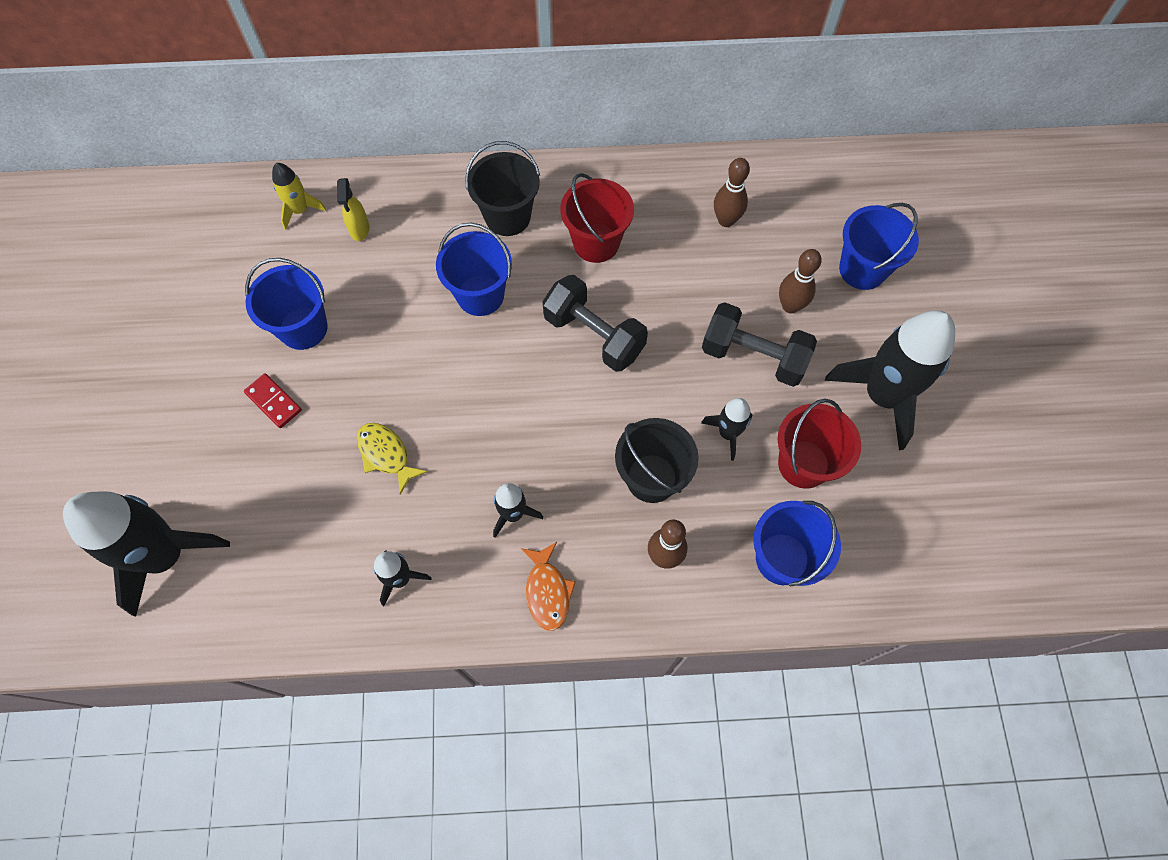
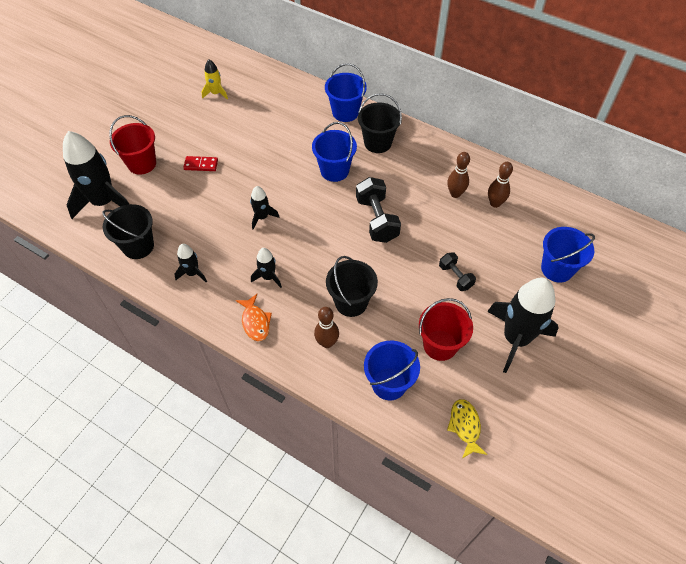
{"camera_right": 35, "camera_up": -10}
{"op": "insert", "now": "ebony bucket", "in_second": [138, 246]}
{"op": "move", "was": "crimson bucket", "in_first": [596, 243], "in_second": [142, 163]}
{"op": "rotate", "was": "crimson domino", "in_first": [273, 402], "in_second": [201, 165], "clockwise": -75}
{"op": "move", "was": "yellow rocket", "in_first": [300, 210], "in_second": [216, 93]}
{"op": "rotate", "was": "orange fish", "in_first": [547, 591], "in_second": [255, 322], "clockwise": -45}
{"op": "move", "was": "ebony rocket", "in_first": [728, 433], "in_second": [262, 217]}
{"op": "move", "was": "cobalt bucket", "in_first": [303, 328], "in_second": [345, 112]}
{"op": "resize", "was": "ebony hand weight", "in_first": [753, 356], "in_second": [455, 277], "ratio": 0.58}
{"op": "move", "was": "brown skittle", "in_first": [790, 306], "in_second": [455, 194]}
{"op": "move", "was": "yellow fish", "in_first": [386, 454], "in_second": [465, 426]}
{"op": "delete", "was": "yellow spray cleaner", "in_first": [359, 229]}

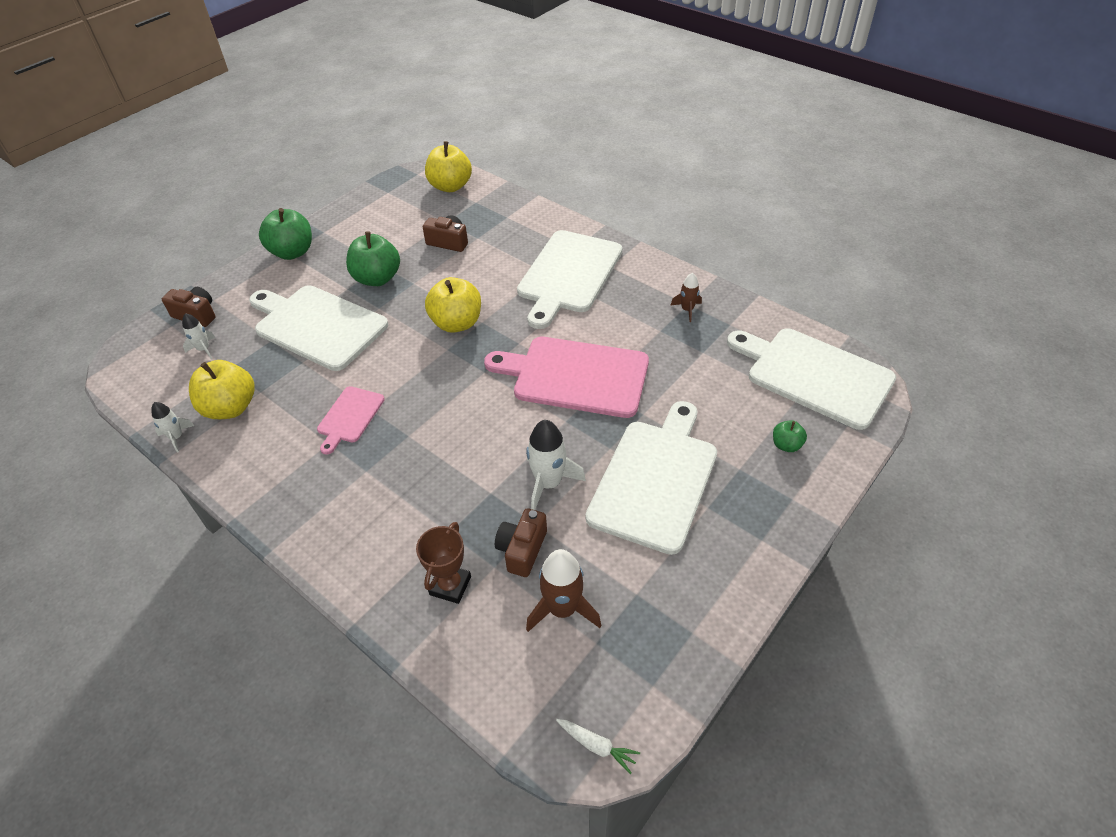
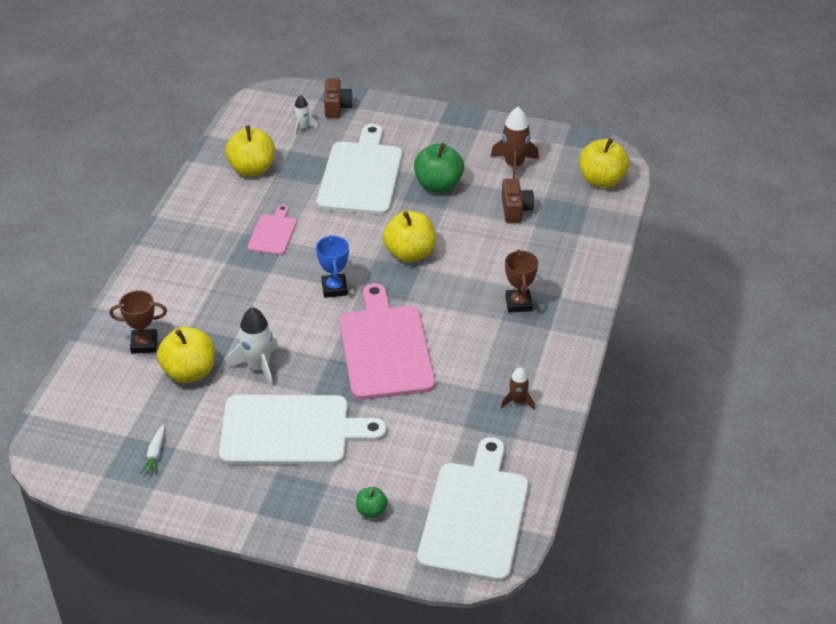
{"camera_right": 65, "camera_up": -5}
{"op": "move", "was": "snow-white root vegetable", "in_first": [596, 745], "in_second": [155, 454]}
{"op": "replace", "was": "brown compact camera", "now": "yellow toy apple", "in_first": [522, 550], "in_second": [189, 372]}
{"op": "rotate", "was": "rosy bread board", "in_first": [349, 417], "in_second": [273, 233], "clockwise": 105}
{"op": "insert", "now": "cobalt trophy", "in_second": [334, 288]}
{"op": "move", "was": "brown rocket", "in_first": [562, 609], "in_second": [514, 165]}
{"op": "replace", "was": "snow-white bread board", "now": "brown trophy", "in_first": [568, 275], "in_second": [518, 303]}
{"op": "delete", "was": "snow-white rocket", "in_first": [176, 437]}
{"op": "delete", "was": "green toy apple", "in_first": [292, 252]}

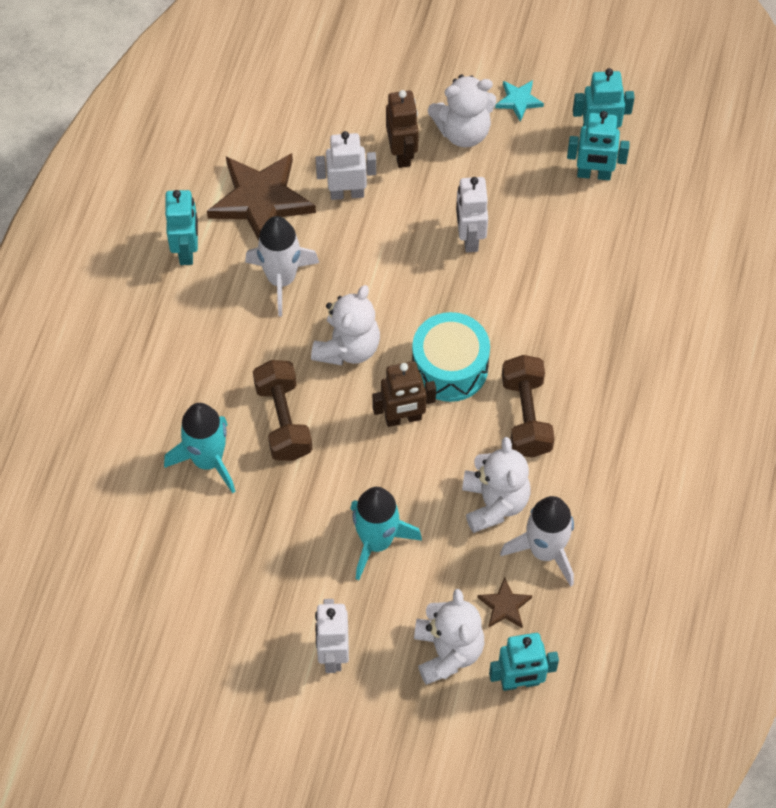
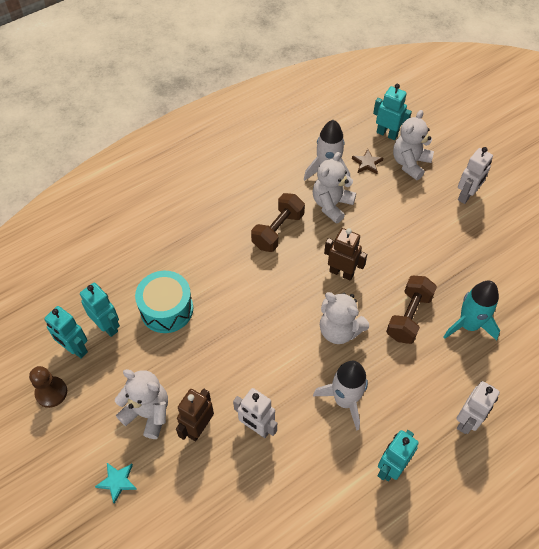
{"camera_right": -140, "camera_up": -5}
{"op": "insert", "now": "brown chess pawn", "in_second": [51, 392]}
{"op": "move", "was": "aqua star", "in_first": [518, 101], "in_second": [117, 481]}
{"op": "move", "was": "aqua snare drum", "in_first": [450, 367], "in_second": [166, 309]}
{"op": "rotate", "was": "snow-white teddy bear", "in_first": [347, 347], "in_second": [339, 330], "clockwise": -120}
{"op": "move", "was": "snow-white toy robot", "in_first": [469, 238], "in_second": [467, 421]}
{"op": "delete", "was": "brown star", "in_first": [261, 201]}
{"op": "delete", "was": "aqua rocket", "in_first": [377, 541]}

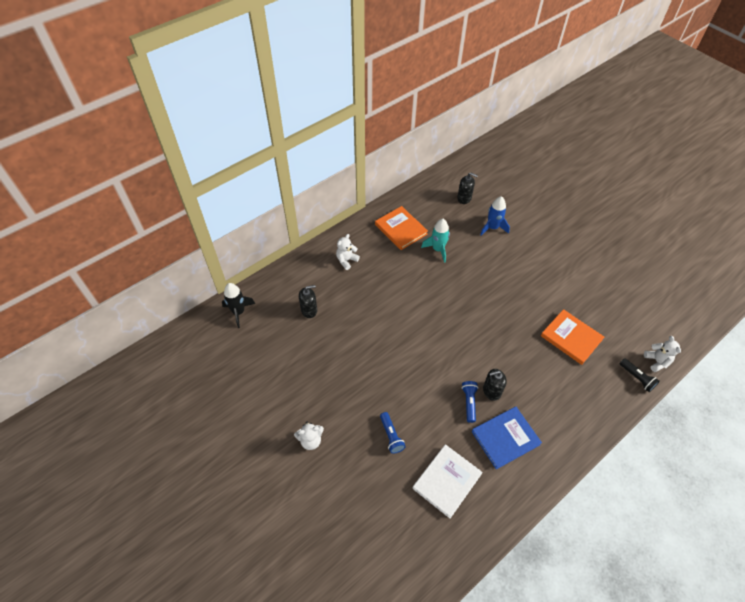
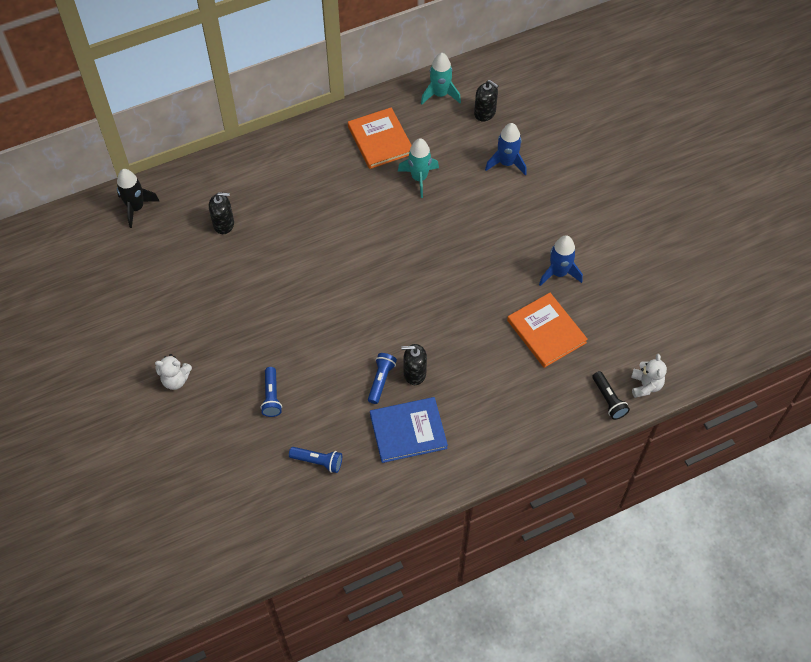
{"camera_right": 15, "camera_up": 5}
{"op": "replace", "was": "snow-white hardback", "now": "cobalt torch", "in_first": [447, 481], "in_second": [318, 461]}
{"op": "insert", "now": "aqua rocket", "in_second": [440, 94]}
{"op": "insert", "now": "cobalt rocket", "in_second": [559, 273]}
{"op": "delete", "was": "snow-white teddy bear", "in_first": [346, 260]}

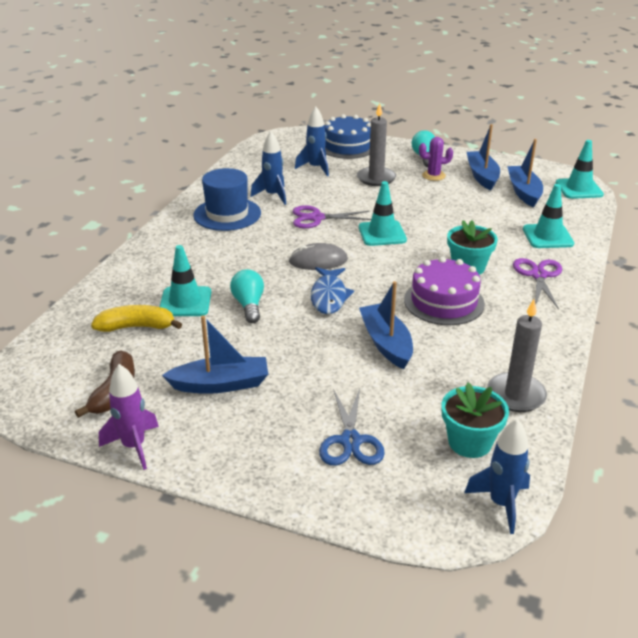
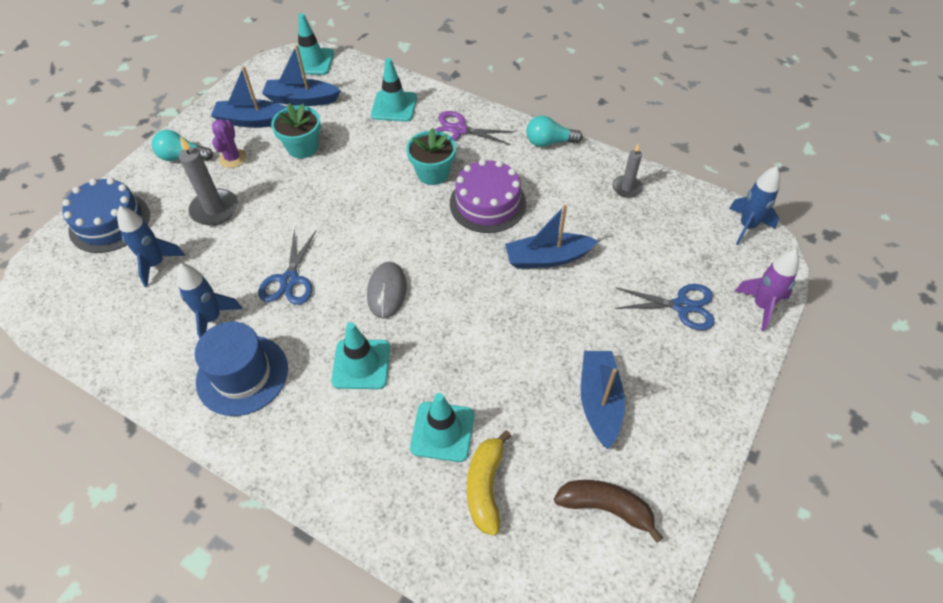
{"camera_right": -80, "camera_up": 20}
{"op": "recolor", "was": "royal purple shears", "now": "cobalt shears", "in_first": [316, 218], "in_second": [289, 280]}
{"op": "move", "was": "aqua flower pot", "in_first": [469, 442], "in_second": [302, 147]}
{"op": "move", "was": "aqua road cone", "in_first": [382, 234], "in_second": [361, 364]}
{"op": "move", "was": "aqua bulb", "in_first": [249, 305], "in_second": [549, 142]}
{"op": "resize", "was": "ash-grey candle", "in_first": [516, 395], "in_second": [627, 188], "ratio": 0.63}
{"op": "move", "was": "royal purple rocket", "in_first": [134, 446], "in_second": [761, 306]}
{"op": "delete", "was": "cobalt fish", "in_first": [329, 296]}

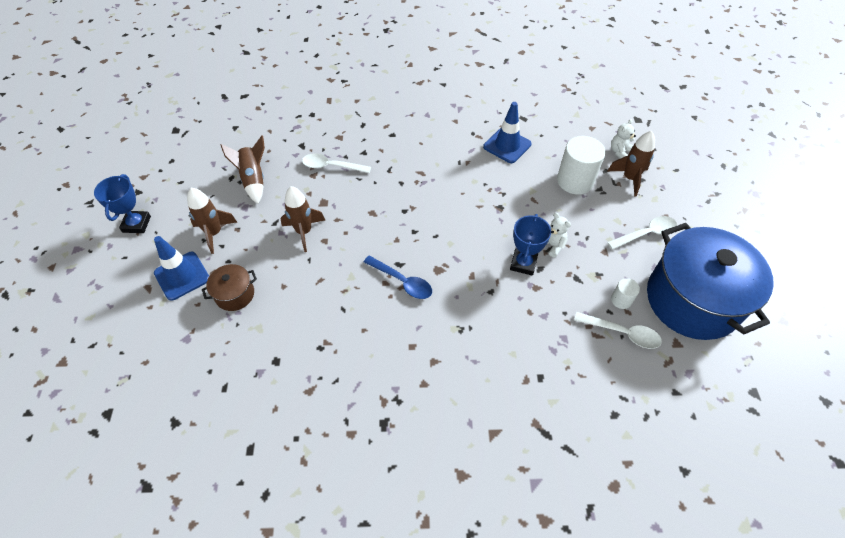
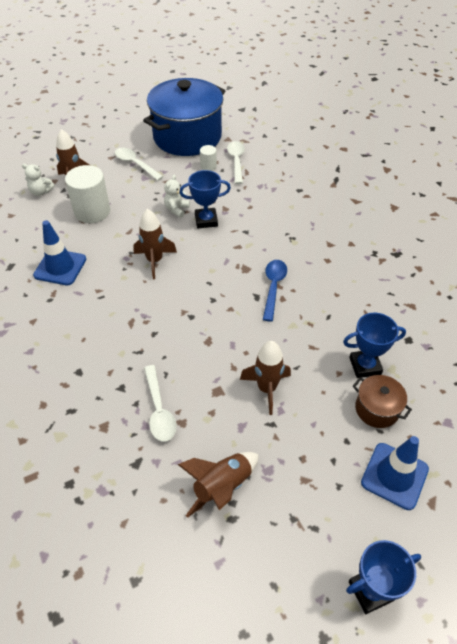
{"camera_right": -115, "camera_up": -5}
{"op": "move", "was": "brown rocket", "in_first": [214, 233], "in_second": [155, 261]}
{"op": "insert", "now": "cobalt trophy", "in_second": [365, 366]}

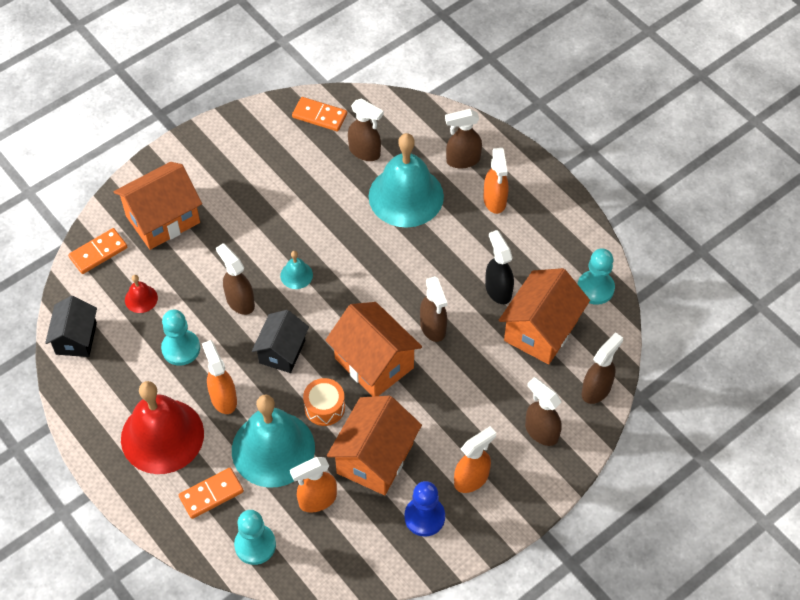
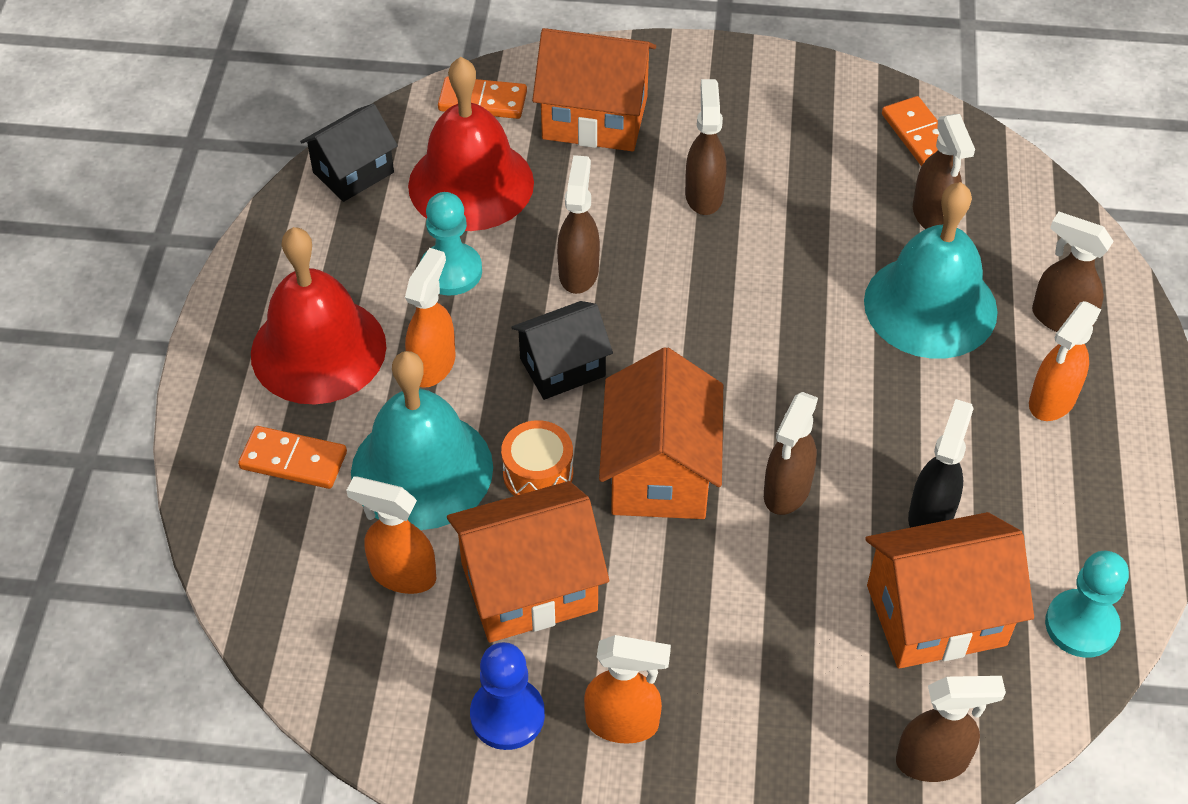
{"camera_right": 45, "camera_up": -5}
{"op": "resize", "was": "crimson bell", "in_first": [141, 298], "in_second": [471, 184], "ratio": 2.38}
{"op": "move", "was": "brown spray cleaner", "in_first": [541, 431], "in_second": [704, 195]}
{"op": "delete", "was": "aqua chess pawn", "in_first": [255, 545]}
{"op": "delete", "was": "aqua bell", "in_first": [296, 275]}

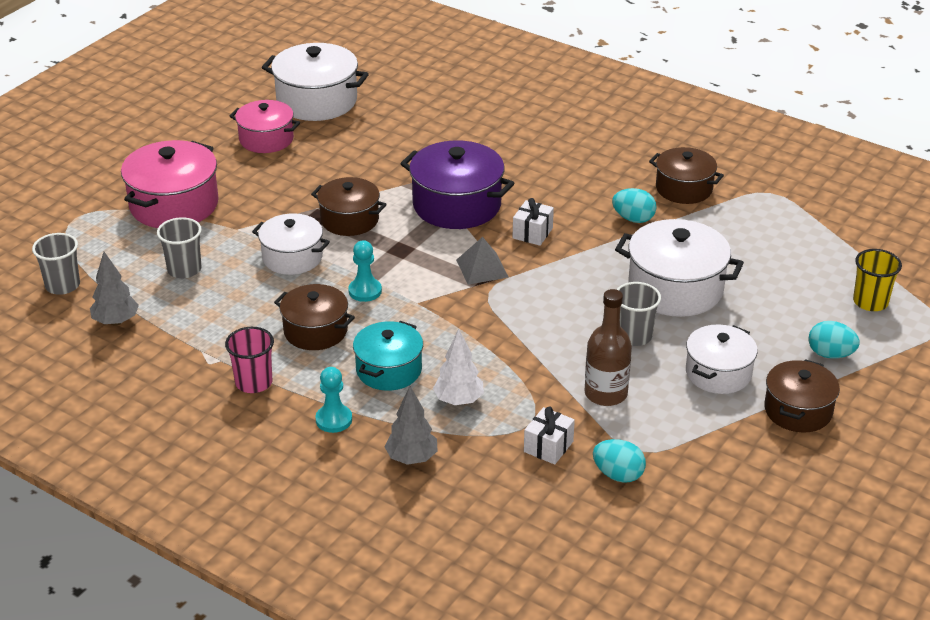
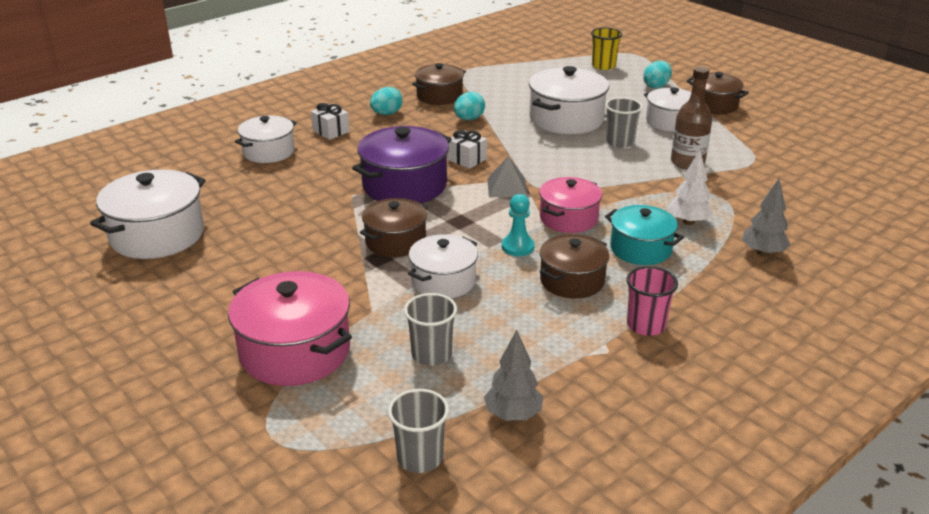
{"camera_right": -75, "camera_up": -5}
{"op": "insert", "now": "snow-white stockpot", "in_second": [268, 152]}
{"op": "move", "was": "snow-white present", "in_first": [548, 446], "in_second": [331, 131]}
{"op": "move", "was": "aqua toy egg", "in_first": [618, 475], "in_second": [386, 114]}
{"op": "move", "was": "rosy stockpot", "in_first": [266, 139], "in_second": [568, 218]}
{"op": "delete", "was": "aqua chess pawn", "in_first": [334, 420]}

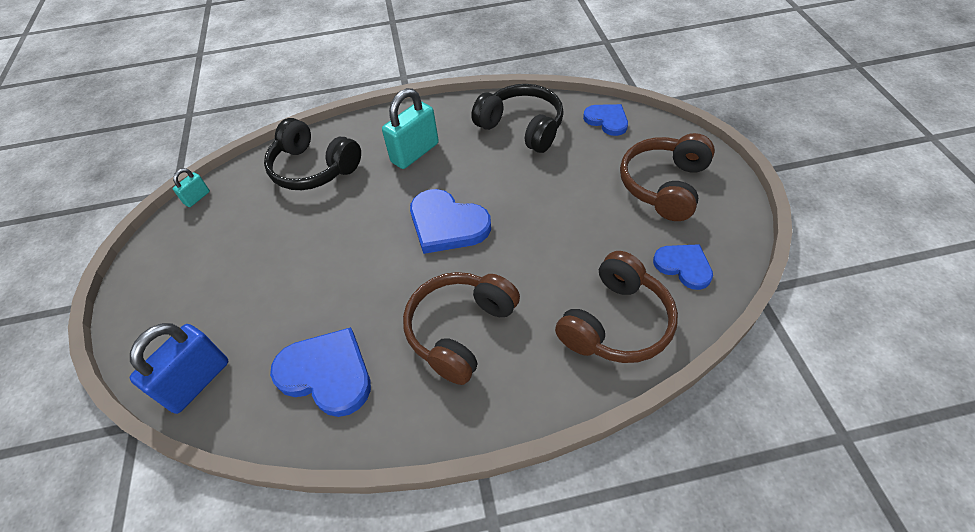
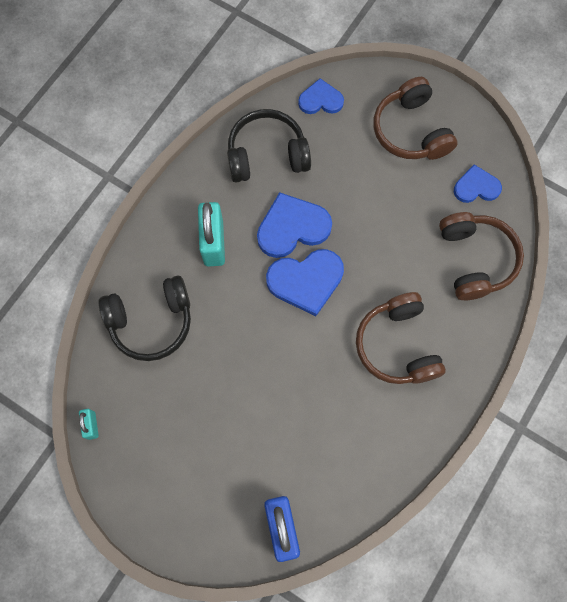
{"camera_right": -50, "camera_up": 20}
{"op": "move", "was": "cobalt heart shape", "in_first": [327, 373], "in_second": [292, 227]}

